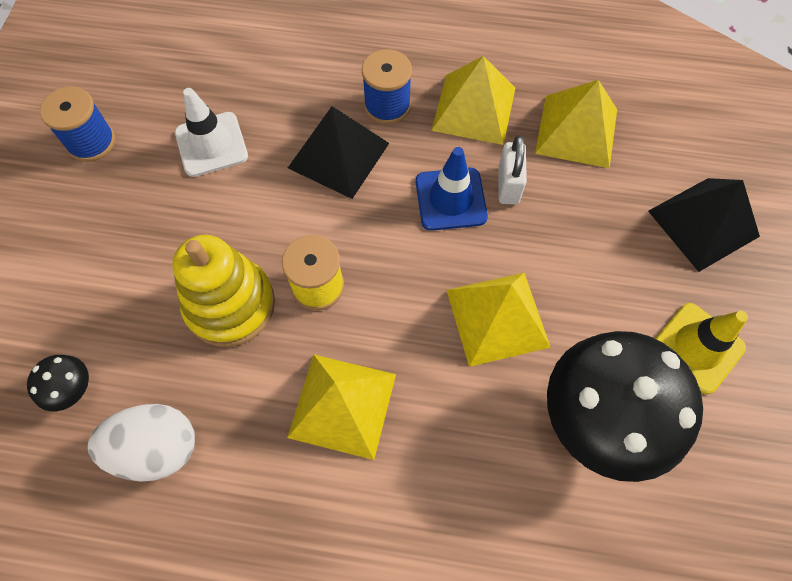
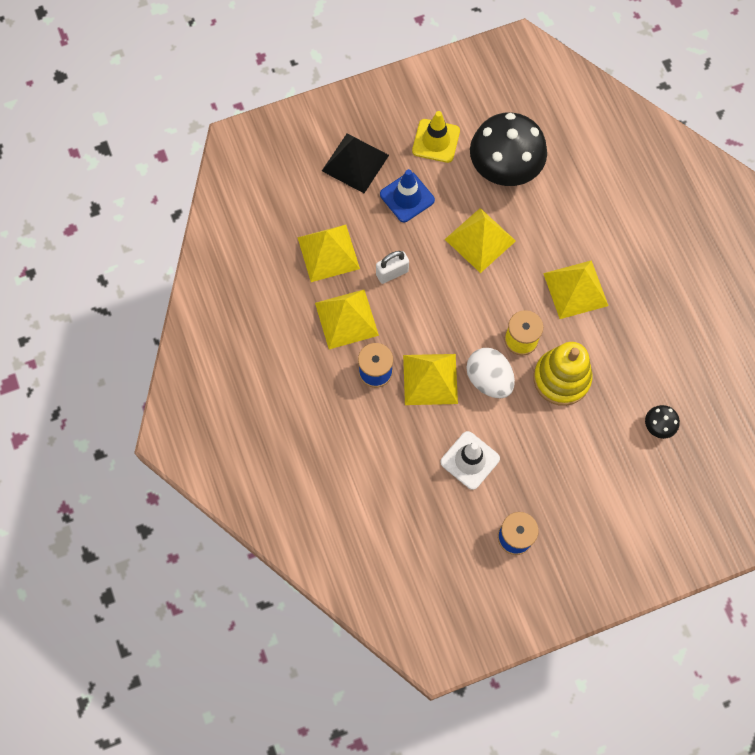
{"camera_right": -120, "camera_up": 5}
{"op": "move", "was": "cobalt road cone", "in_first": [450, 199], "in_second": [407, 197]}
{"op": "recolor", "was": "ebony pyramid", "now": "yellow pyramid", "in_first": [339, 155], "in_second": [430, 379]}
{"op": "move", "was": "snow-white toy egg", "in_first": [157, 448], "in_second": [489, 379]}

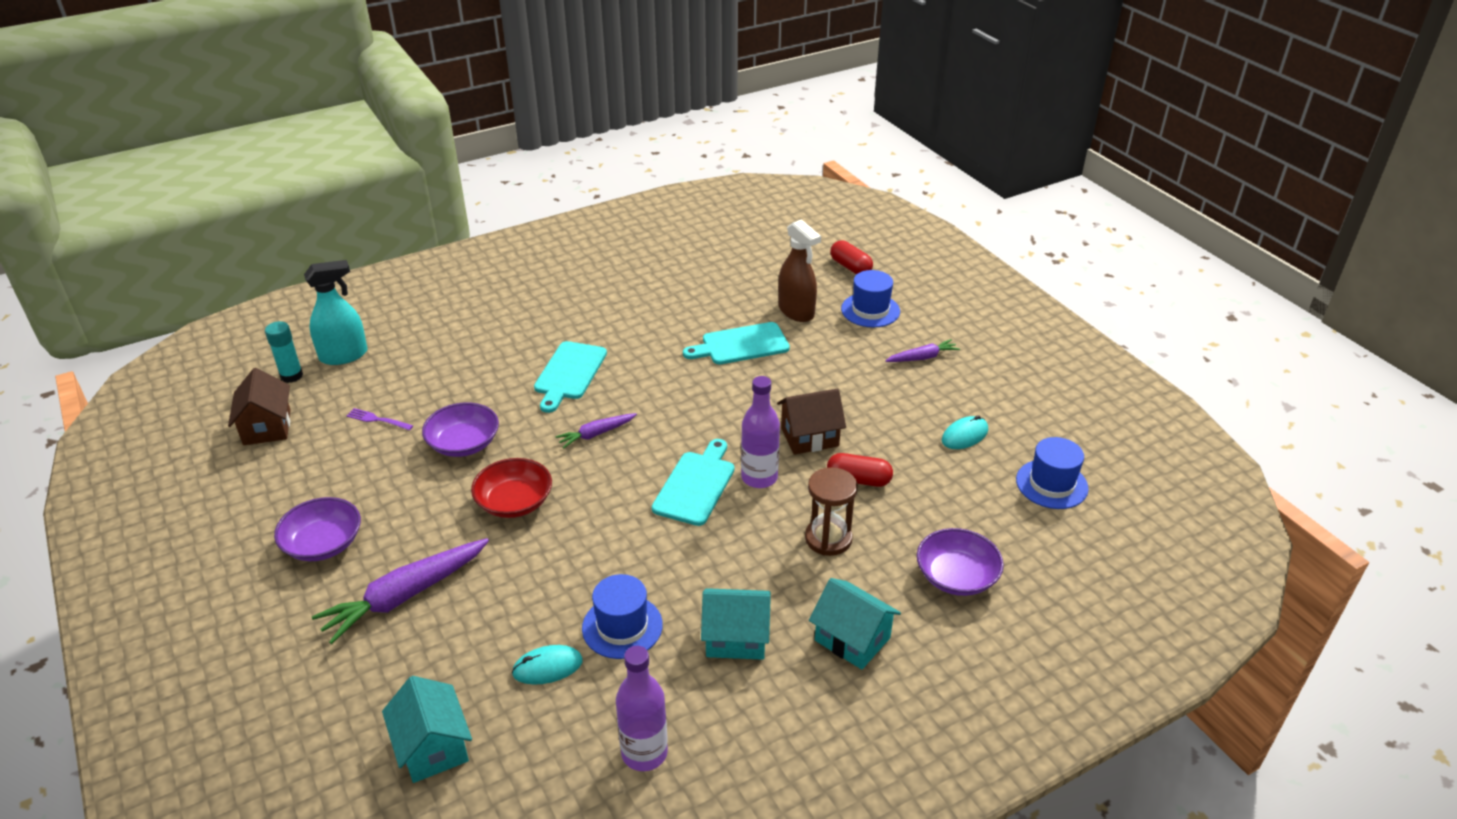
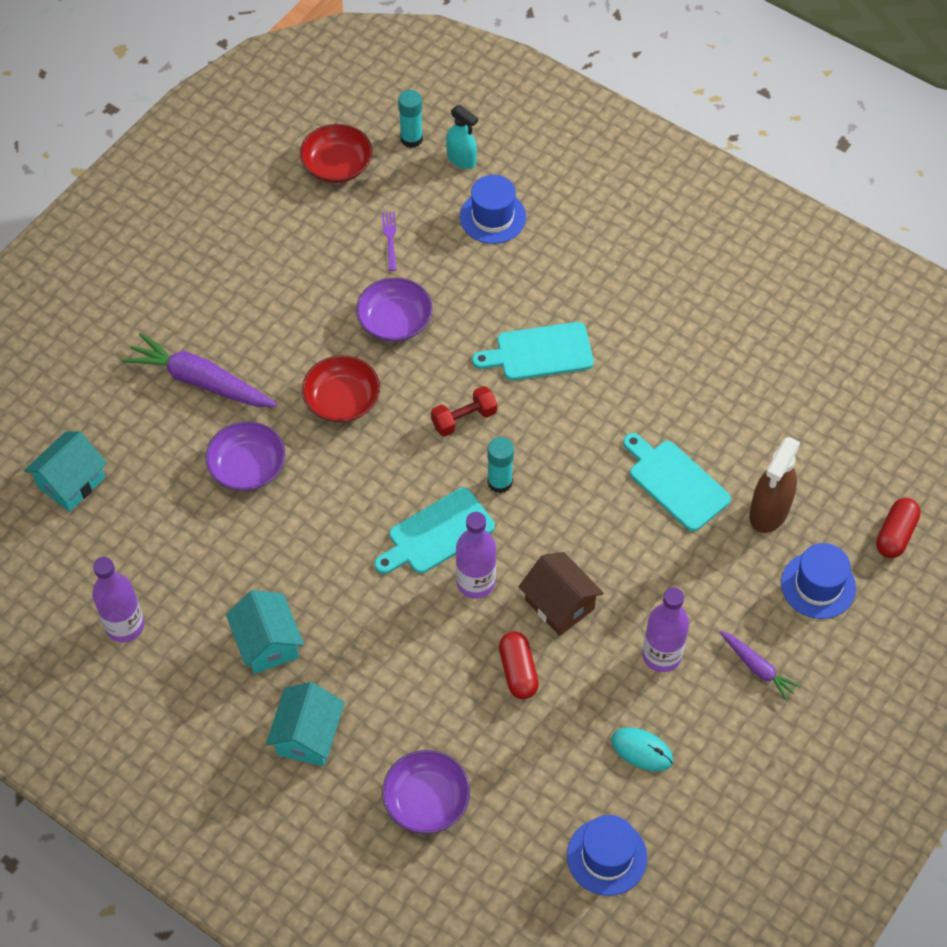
{"camera_right": 65, "camera_up": 20}
{"op": "move", "was": "royal purple deep dish", "in_first": [323, 543], "in_second": [247, 467]}
{"op": "replace", "was": "brown toy house", "now": "crimson deep dish", "in_first": [267, 427], "in_second": [337, 165]}
{"op": "rotate", "was": "aqua bread board", "in_first": [696, 485], "in_second": [437, 533], "clockwise": 150}
{"op": "replace", "was": "royal purple root vegetable", "now": "crimson hand weight", "in_first": [596, 434], "in_second": [464, 419]}
{"op": "resize", "was": "aqua spray cleaner", "in_first": [344, 355], "in_second": [461, 159], "ratio": 0.67}
{"op": "move", "was": "cobalt tall hat", "in_first": [622, 626], "in_second": [493, 217]}
{"op": "insert", "now": "aqua glue stick", "in_second": [500, 482]}
{"op": "insert", "now": "royal purple bottle", "in_second": [661, 655]}
{"op": "delete", "was": "aqua PC mouse", "in_first": [547, 667]}
{"op": "delete", "was": "brown sand timer", "in_first": [828, 538]}

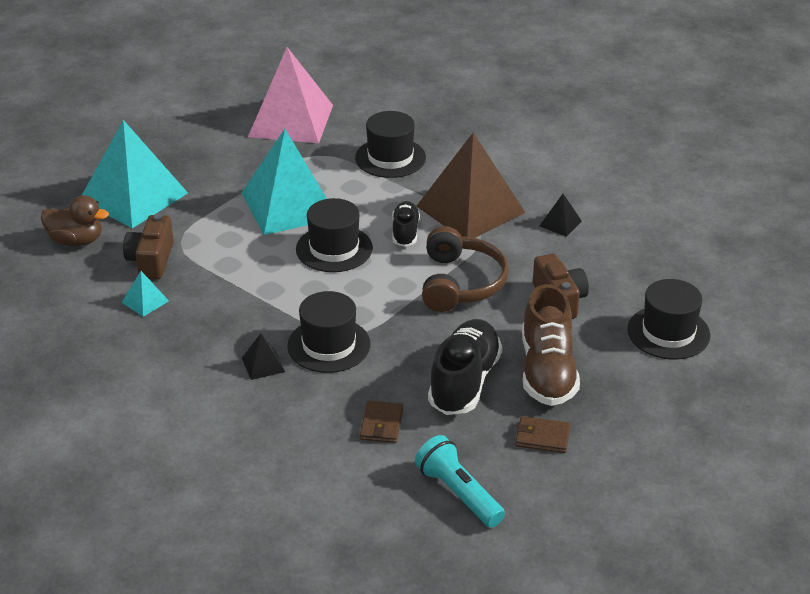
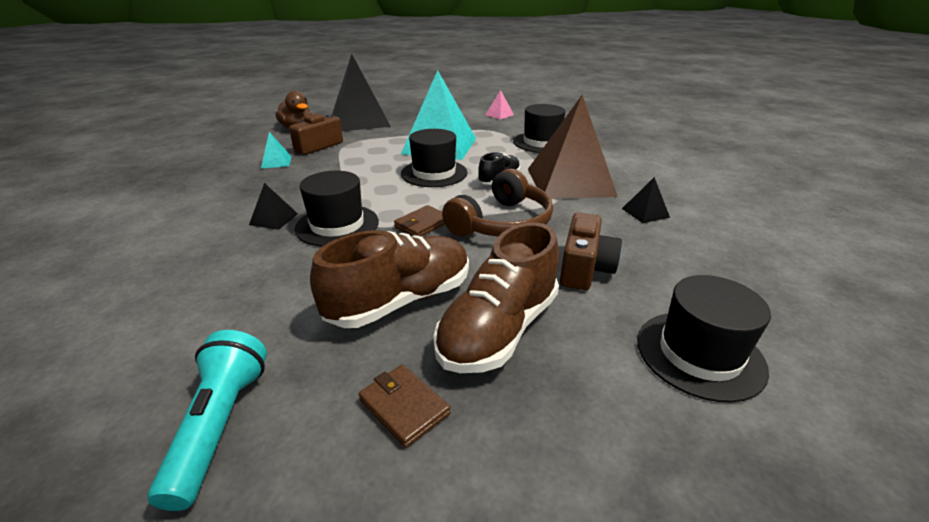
{"camera_right": 35, "camera_up": -5}
{"op": "recolor", "was": "ebony lace-up shoe", "now": "brown lace-up shoe", "in_first": [464, 382], "in_second": [400, 300]}
{"op": "recolor", "was": "aqua pyramid", "now": "ebony pyramid", "in_first": [133, 196], "in_second": [360, 121]}
{"op": "move", "was": "brown card wallet", "in_first": [381, 424], "in_second": [422, 224]}
{"op": "resize", "was": "rosy pyramid", "in_first": [291, 120], "in_second": [499, 115], "ratio": 0.4}

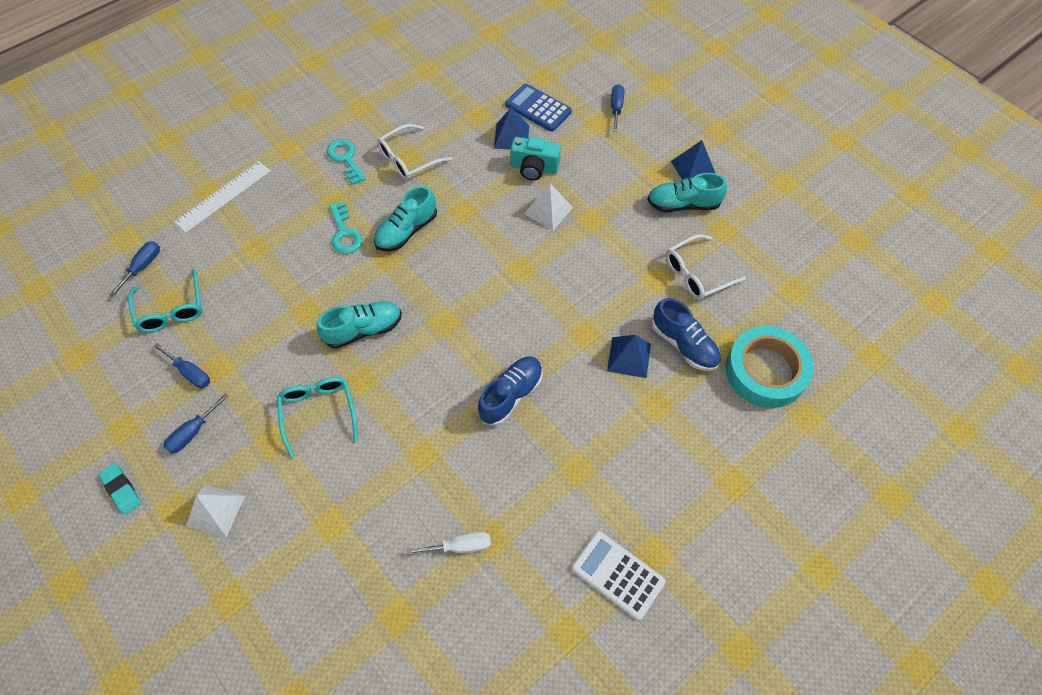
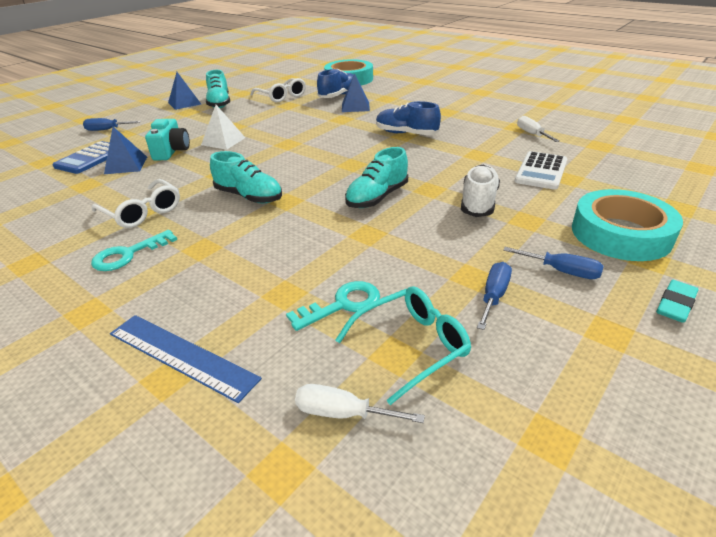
{"camera_right": -100, "camera_up": -25}
{"op": "recolor", "was": "snow-white ruler", "now": "cobalt ruler", "in_first": [223, 196], "in_second": [182, 355]}
{"op": "move", "was": "aqua key", "in_first": [344, 233], "in_second": [342, 305]}
{"op": "recolor", "was": "cobalt hand screwdriver", "now": "snow-white hand screwdriver", "in_first": [143, 267], "in_second": [342, 413]}
{"op": "rotate", "was": "aqua lace-up shoe", "in_first": [363, 330], "in_second": [377, 197], "clockwise": -105}
{"op": "replace", "was": "aqua spectacles", "now": "snow-white lace-up shoe", "in_first": [319, 413], "in_second": [478, 202]}
{"op": "move", "was": "snow-white pocket calculator", "in_first": [618, 574], "in_second": [541, 171]}
{"op": "replace", "was": "snow-white pyramid", "now": "aqua sticky tape", "in_first": [216, 510], "in_second": [621, 234]}

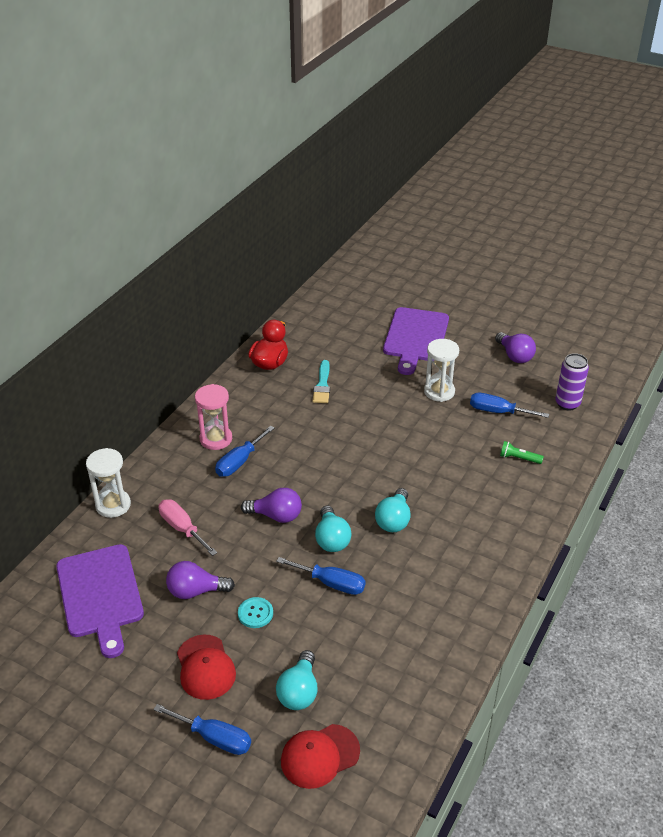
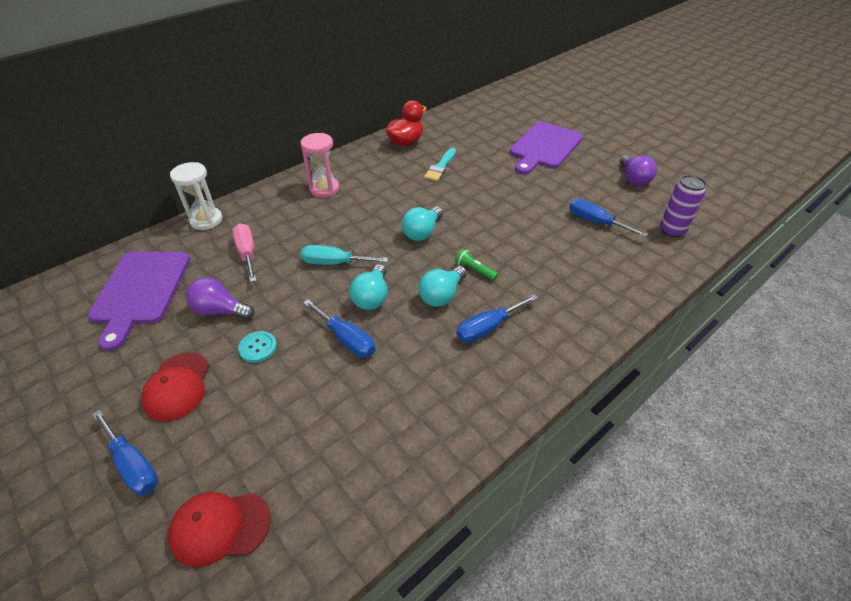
{"camera_right": 20, "camera_up": 5}
{"op": "replace", "was": "royal purple bulb", "now": "aqua hand screwdriver", "in_first": [276, 516], "in_second": [334, 263]}
{"op": "move", "was": "aqua bulb", "in_first": [299, 691], "in_second": [422, 232]}
{"op": "move", "was": "green torch", "in_first": [519, 458], "in_second": [475, 270]}
{"op": "move", "was": "cobalt hand screwdriver", "in_first": [239, 462], "in_second": [487, 328]}
{"op": "delete", "was": "snow-white sand timer", "in_first": [439, 392]}

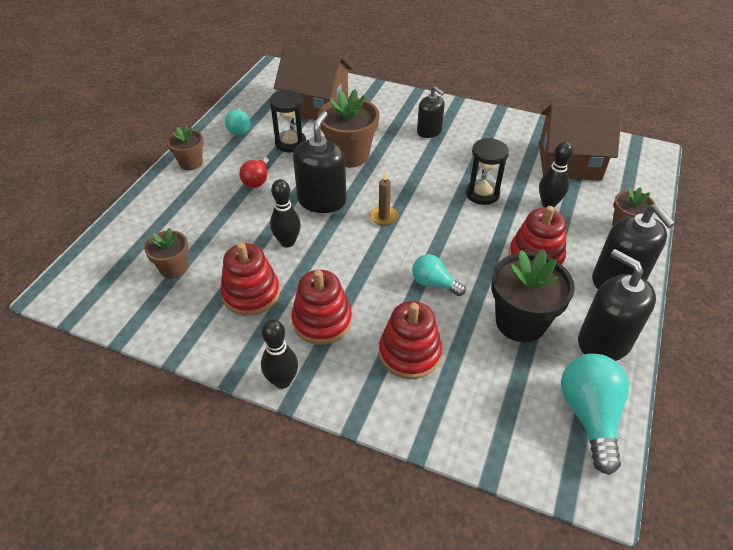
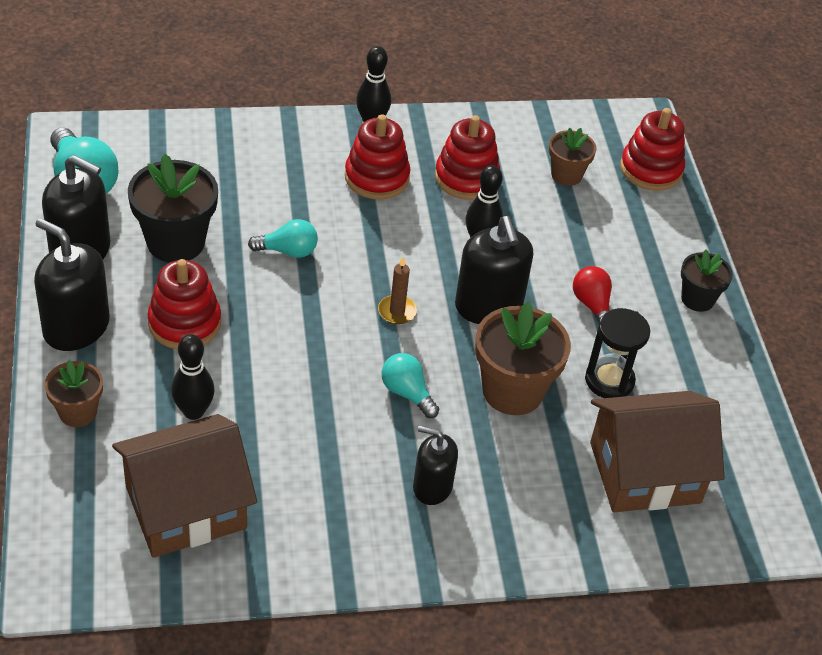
{"camera_right": 145, "camera_up": 0}
{"op": "move", "was": "aqua bulb", "in_first": [239, 129], "in_second": [407, 393]}
{"op": "move", "was": "crimson ring stacker", "in_first": [409, 353], "in_second": [651, 169]}
{"op": "recolor", "was": "brown flower pot", "now": "ebony flower pot", "in_first": [191, 163], "in_second": [697, 299]}
{"op": "delete", "was": "ebony sand timer", "in_first": [482, 194]}

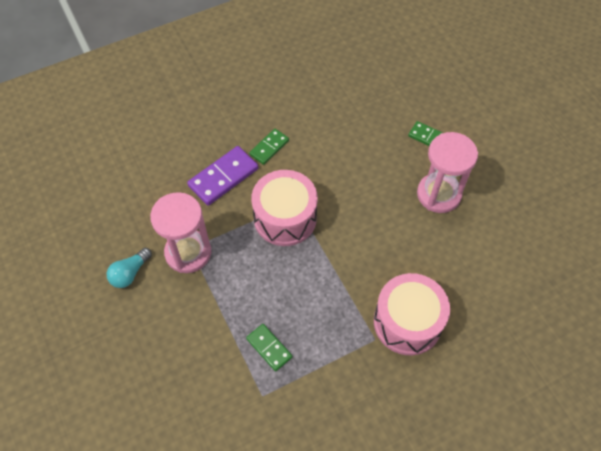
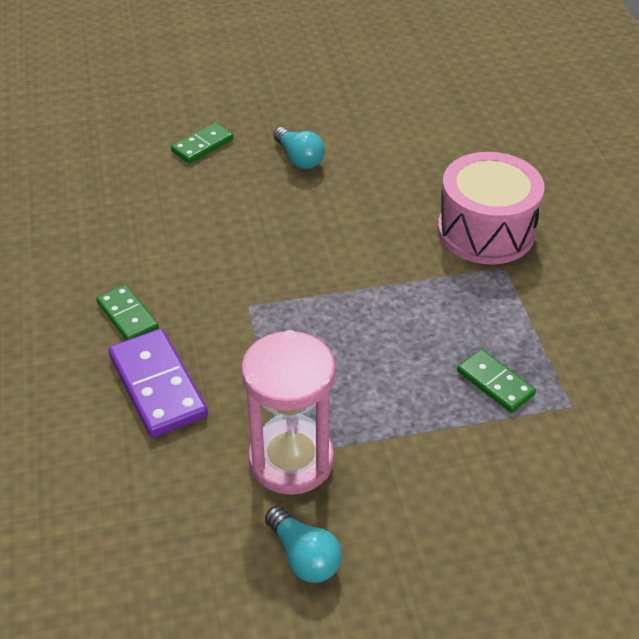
{"camera_right": -75, "camera_up": -15}
{"op": "replace", "was": "rosy sand timer", "now": "aqua bulb", "in_first": [439, 194], "in_second": [299, 158]}
{"op": "rotate", "was": "green domino", "in_first": [269, 348], "in_second": [495, 383], "clockwise": 75}
{"op": "delete", "was": "rosy snare drum", "in_first": [285, 218]}

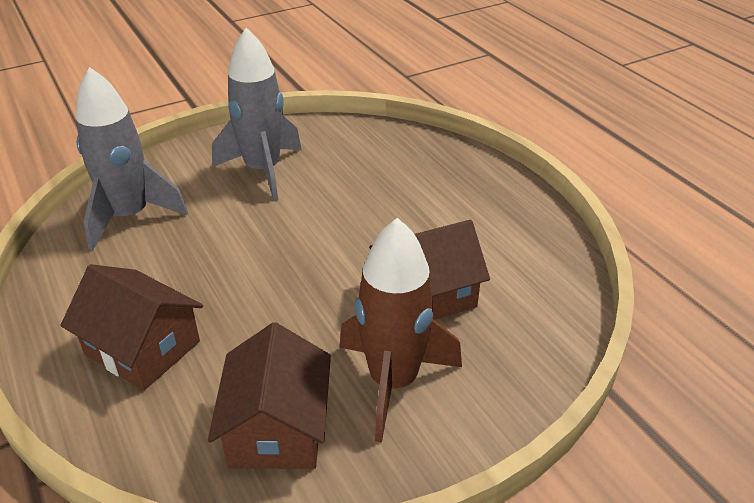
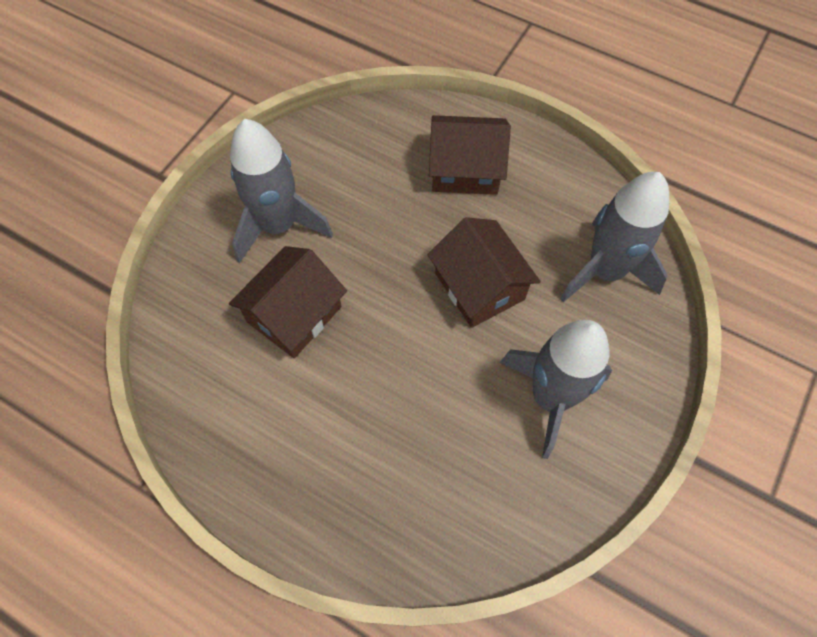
{"camera_right": 150, "camera_up": 25}
{"op": "recolor", "was": "brown rocket", "now": "ash-grey rocket", "in_first": [393, 382], "in_second": [279, 226]}
{"op": "move", "was": "brown toy house", "in_first": [277, 428], "in_second": [479, 286]}

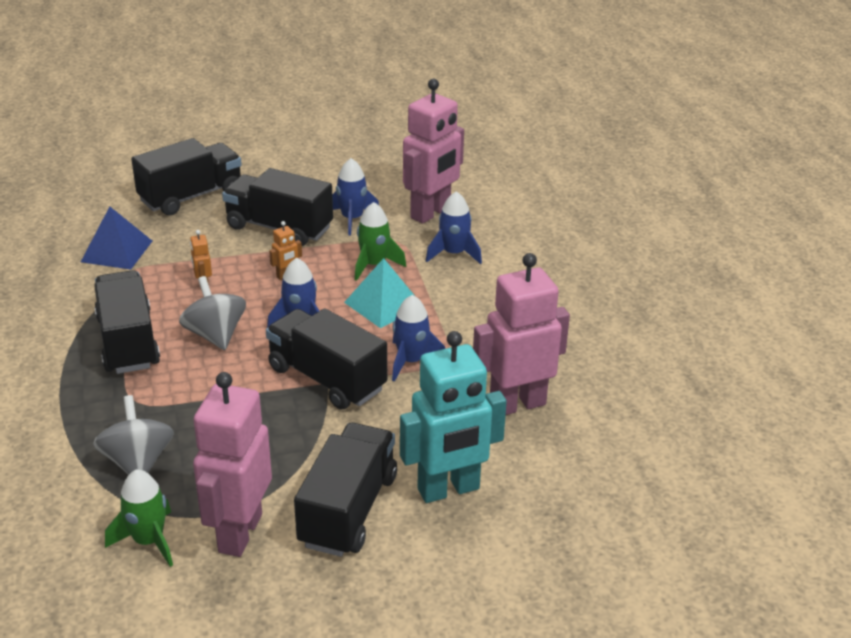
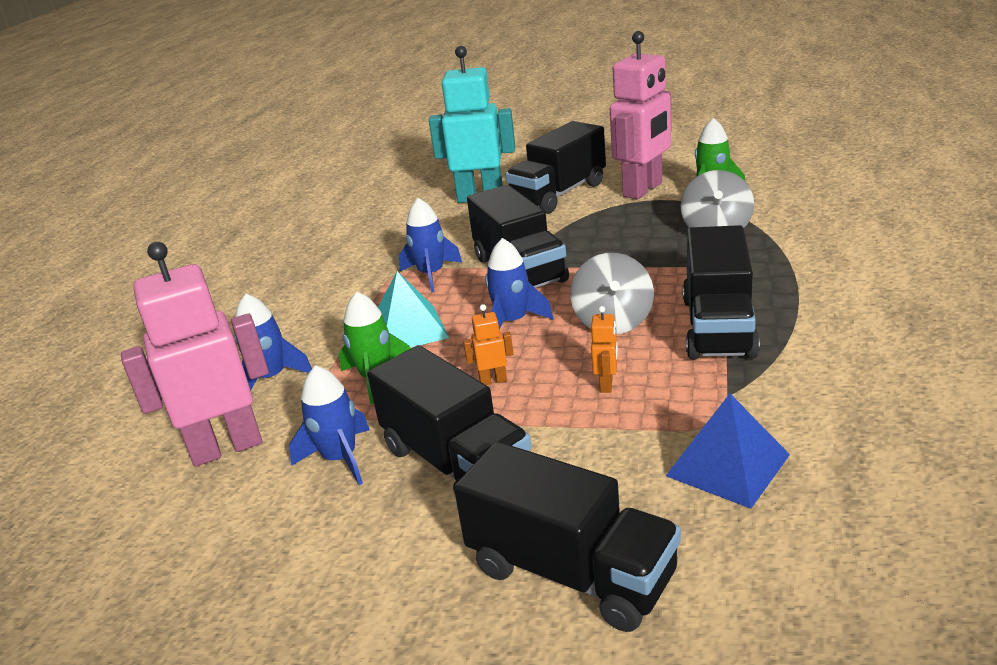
{"camera_right": -150, "camera_up": -5}
{"op": "rotate", "was": "ebony truck", "in_first": [191, 196], "in_second": [571, 572], "clockwise": -135}
{"op": "delete", "was": "rosy toy robot", "in_first": [517, 404]}

